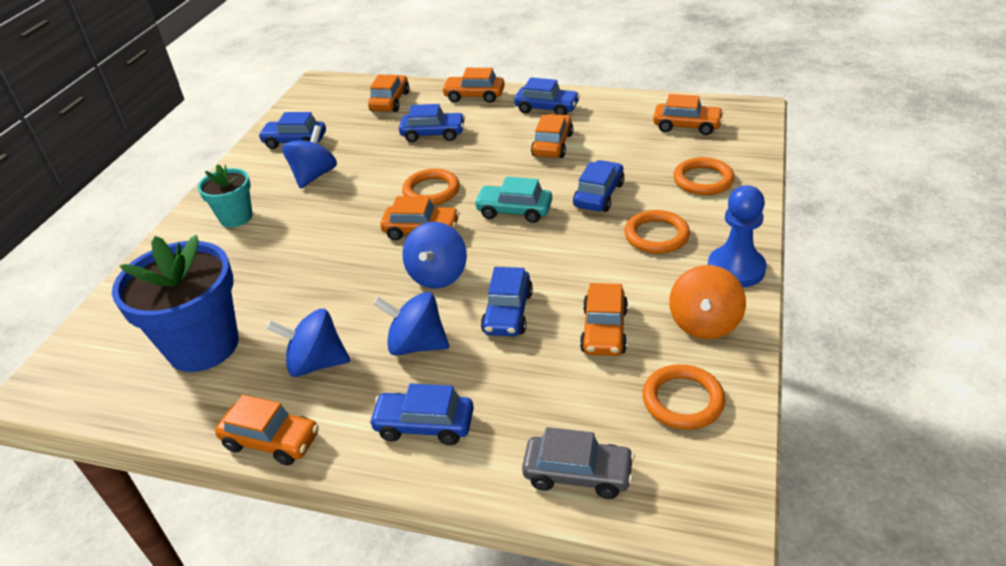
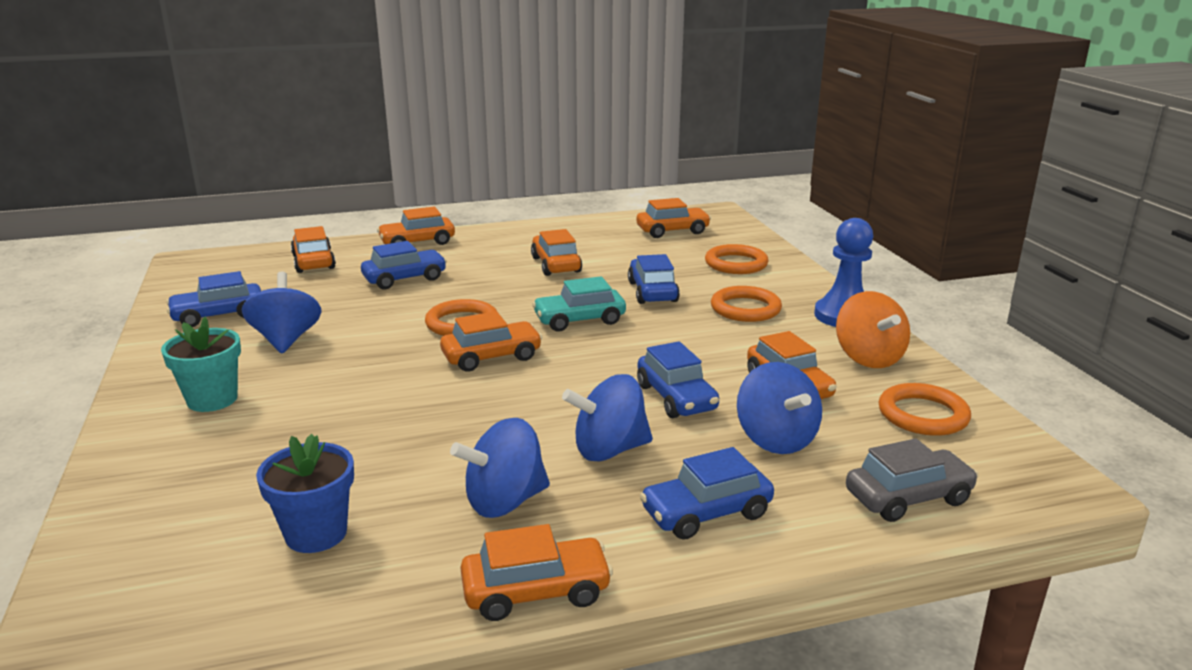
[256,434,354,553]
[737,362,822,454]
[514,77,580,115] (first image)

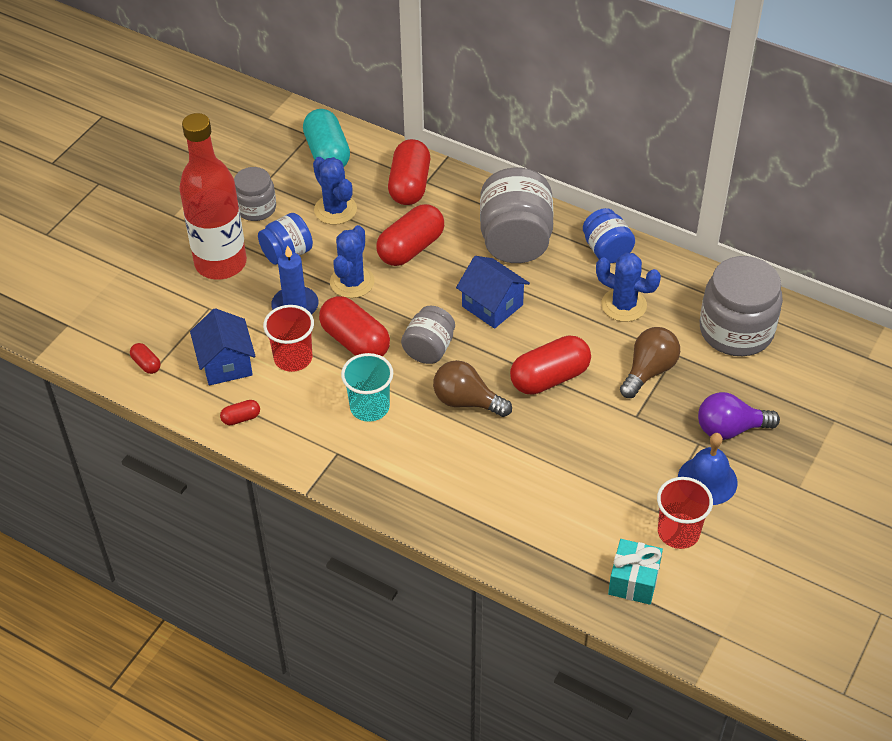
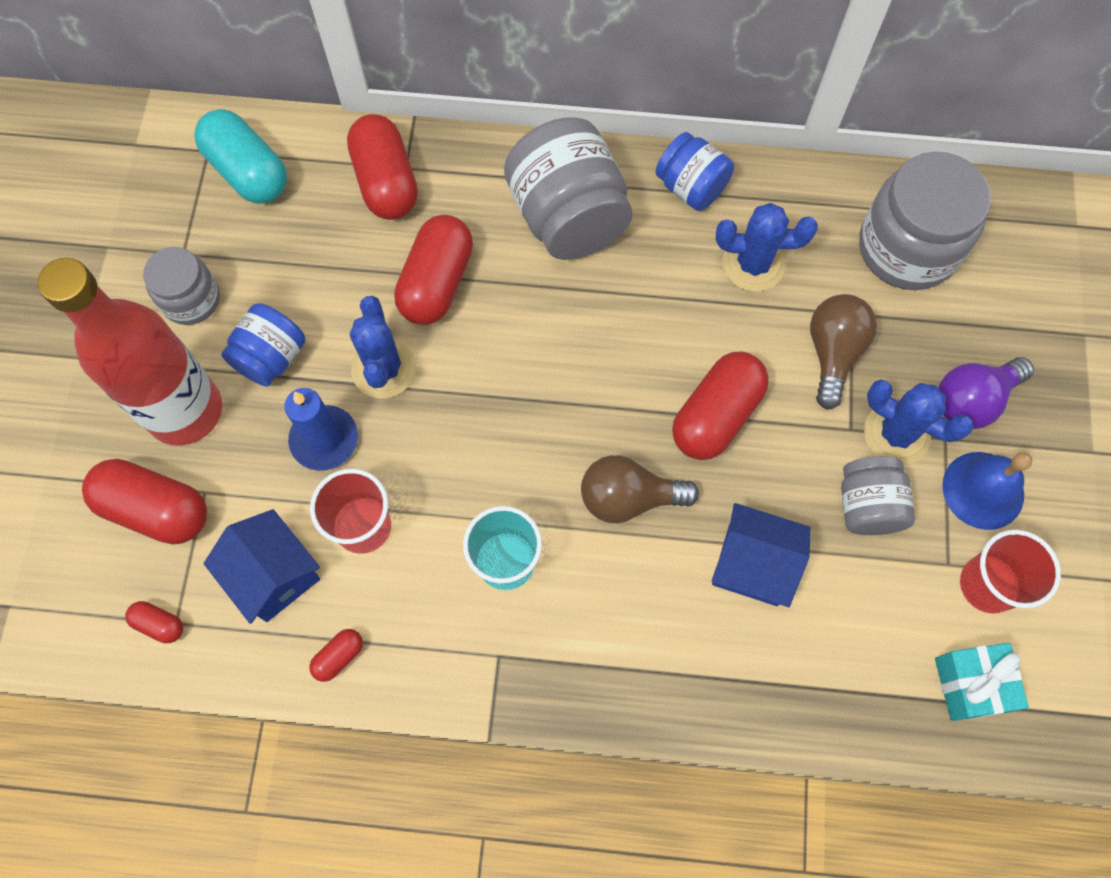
[82,459,207,544]
[712,503,811,607]
[841,456,915,535]
[864,379,974,465]

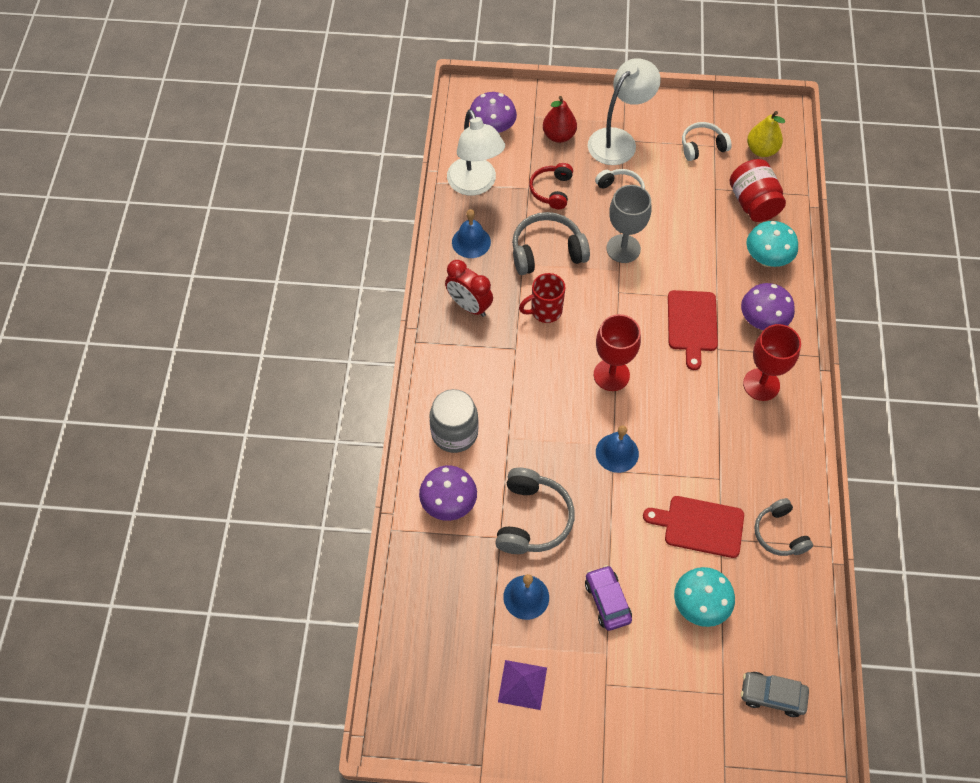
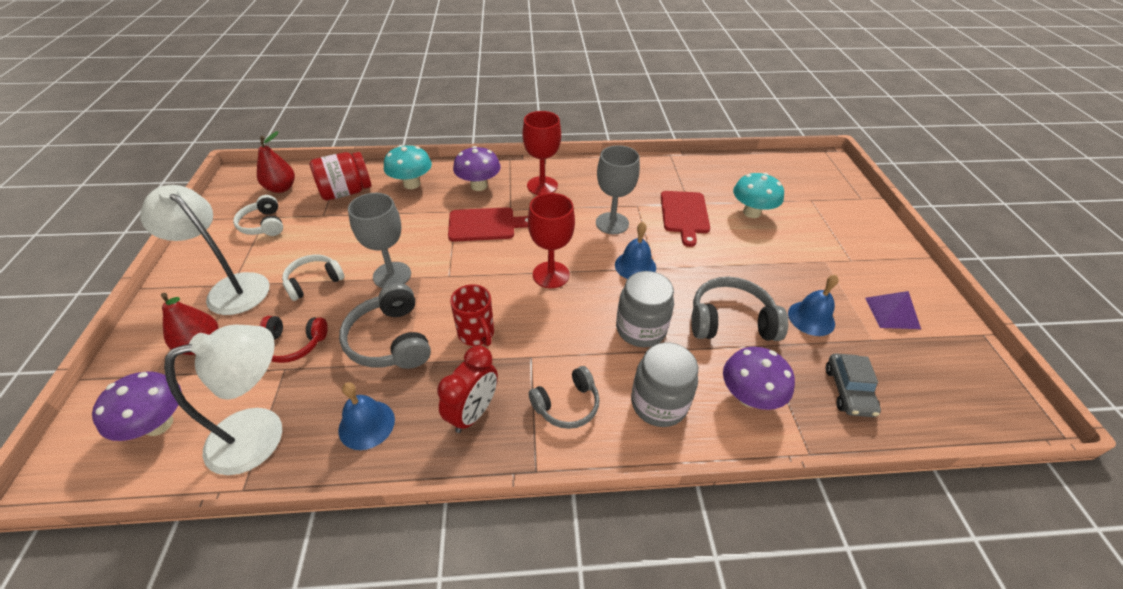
[257,131,295,193]
[529,366,600,429]
[596,145,640,234]
[616,271,674,347]
[826,353,881,417]
[585,565,632,631] (first image)

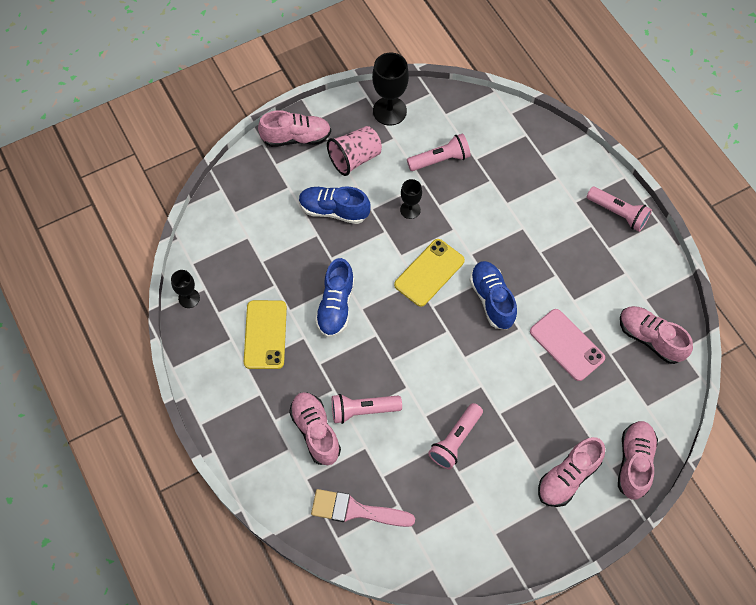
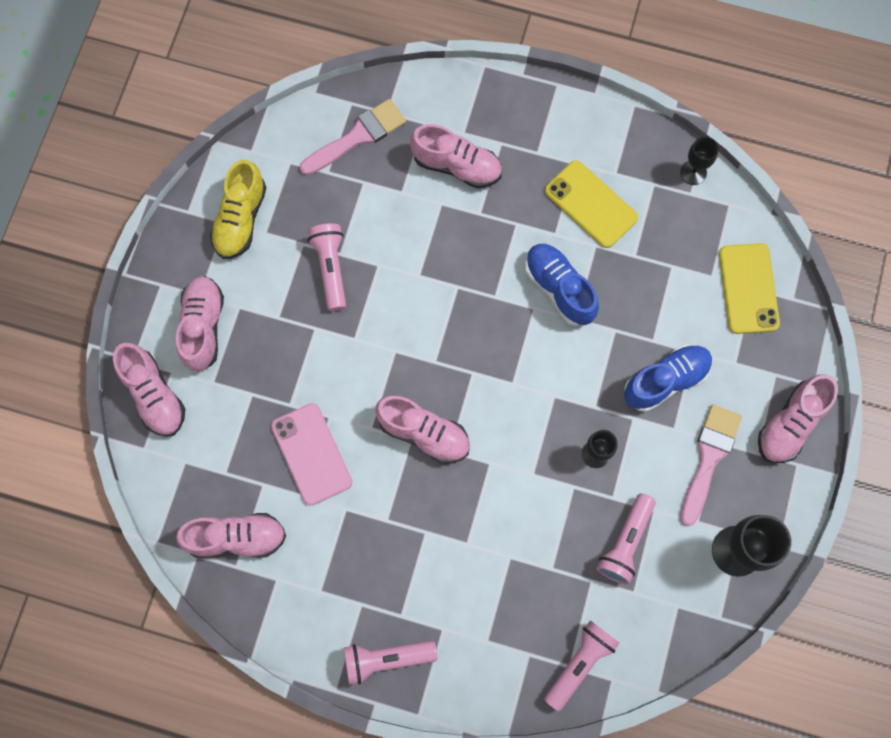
[210,160,267,259]
[271,403,352,506]
[375,396,470,464]
[544,620,620,712]
[680,404,742,526]
[719,243,780,334]

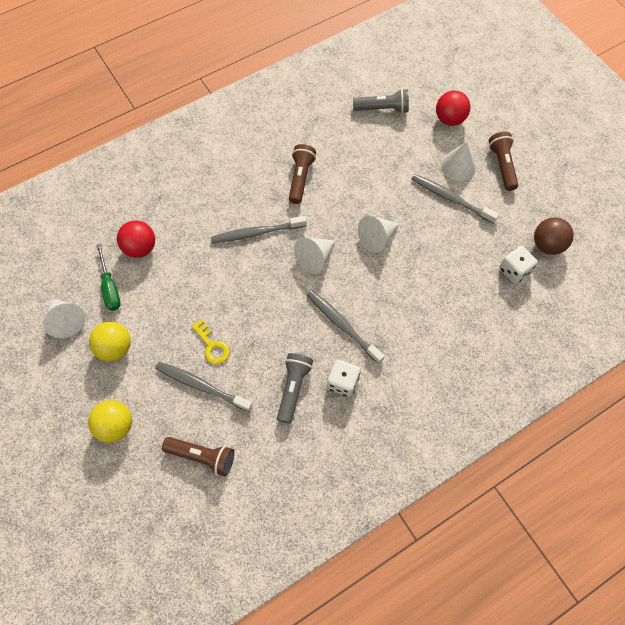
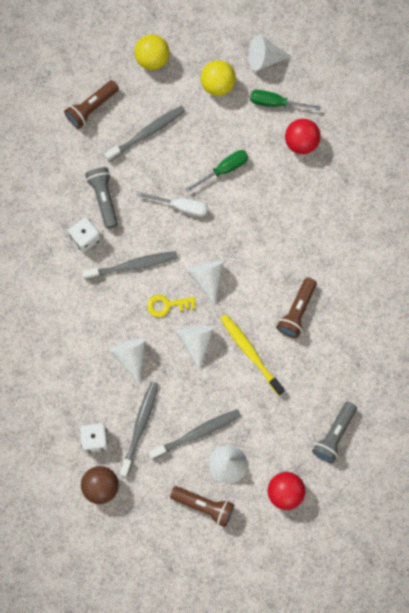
[85,167,118,229]
[109,338,146,383]
[120,382,158,477]
[137,192,208,217]
[147,295,196,317]
[185,150,248,193]
[220,314,285,396]
[276,278,317,338]

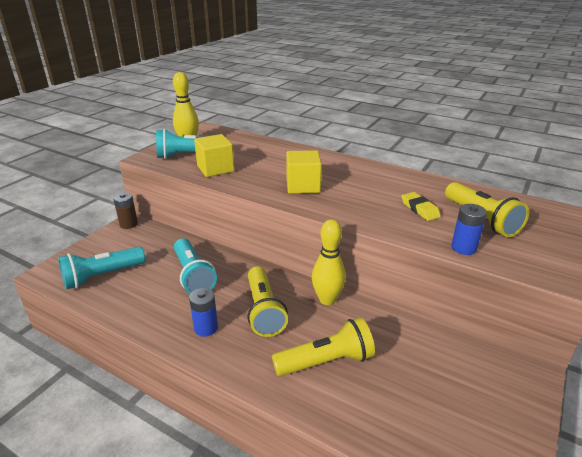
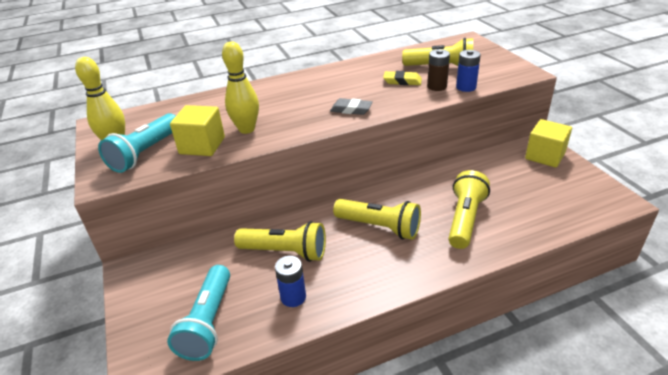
[222,42,259,134]
[234,221,326,262]
[275,256,306,307]
[330,98,373,115]
[427,49,450,91]
[525,119,572,168]

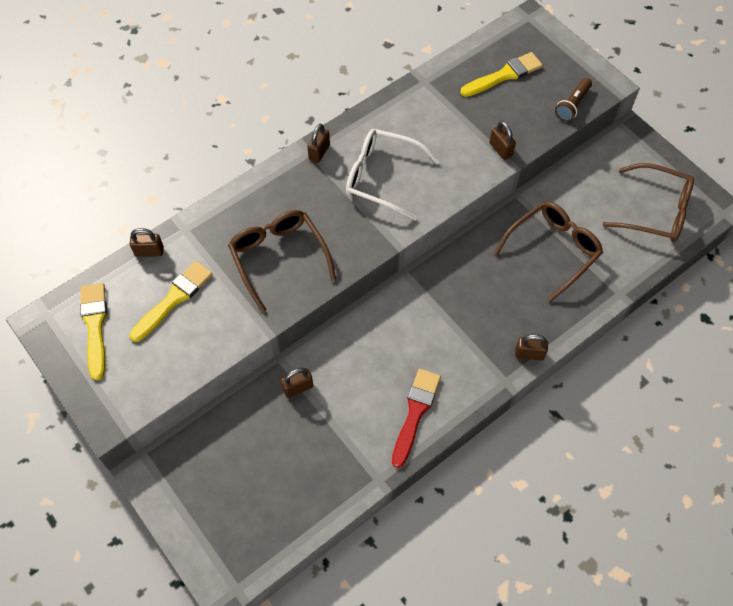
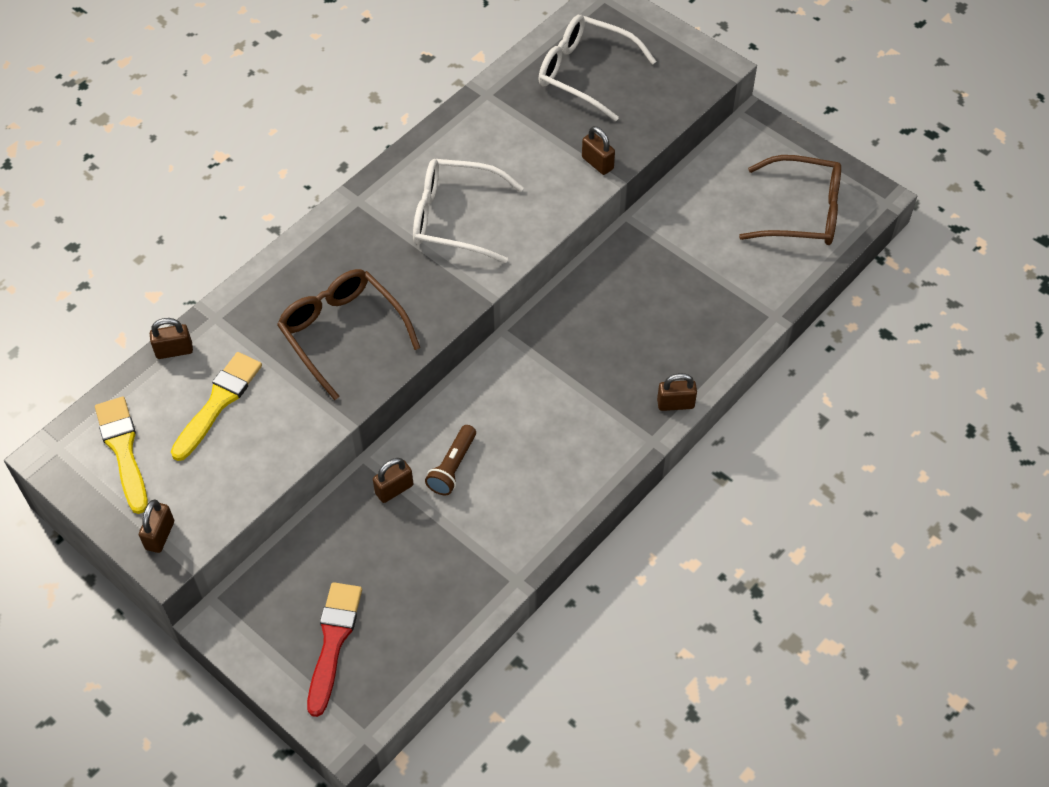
[139,500,174,553]
[307,582,362,717]
[425,425,476,495]
[538,15,657,121]
[494,201,603,302] (first image)

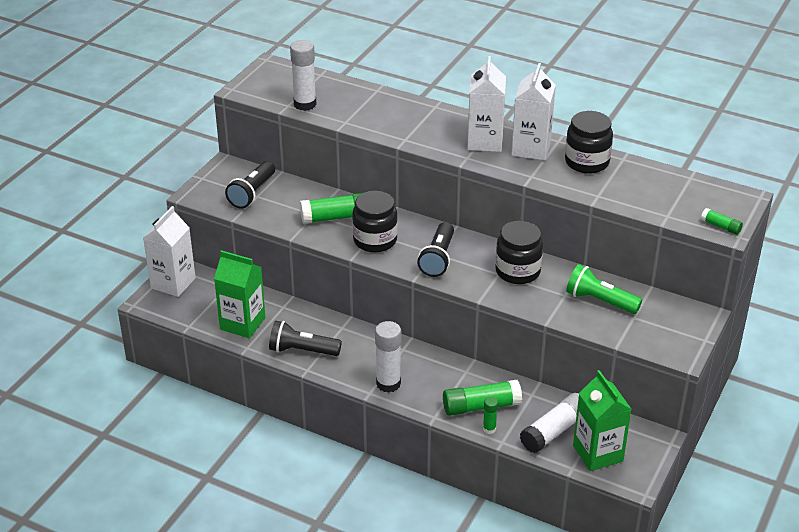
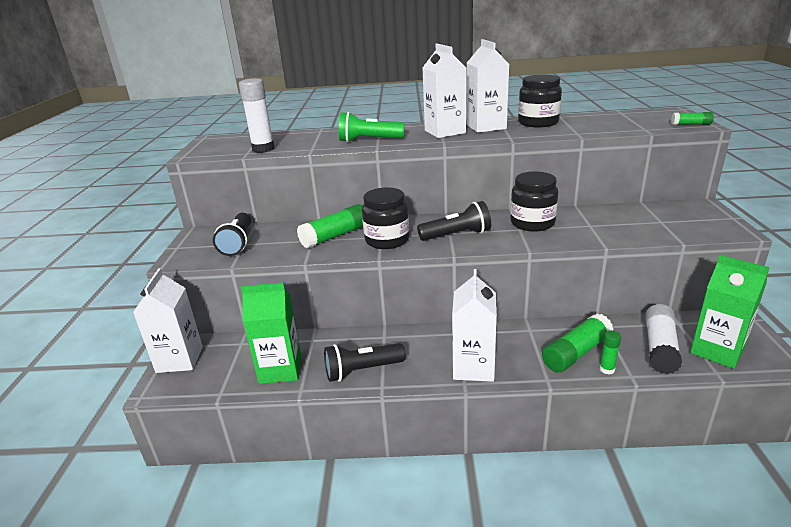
[339,112,404,142]
[417,201,491,241]
[452,269,497,382]

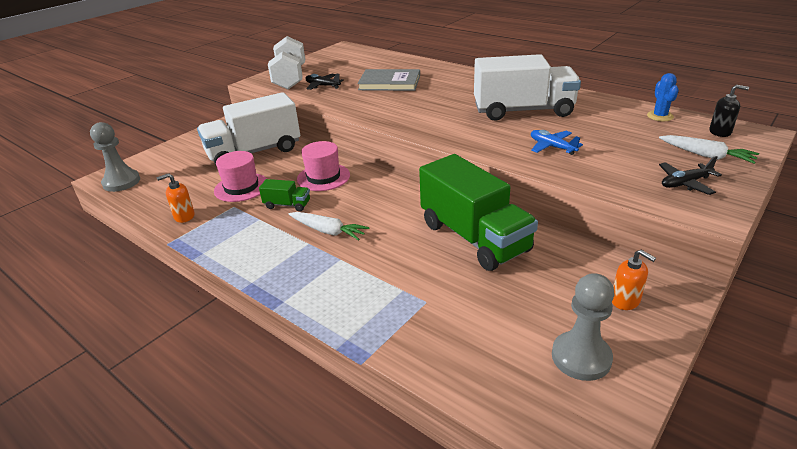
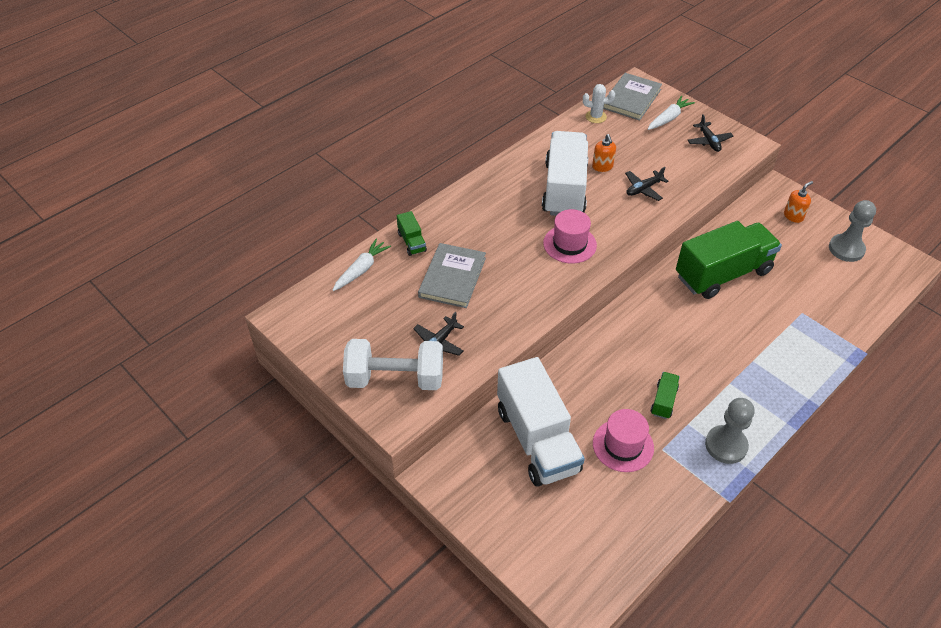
[333,239,391,291]
[397,211,427,256]
[543,209,597,264]
[583,84,615,123]
[592,134,616,172]
[603,73,662,121]
[625,167,668,201]
[705,398,755,464]

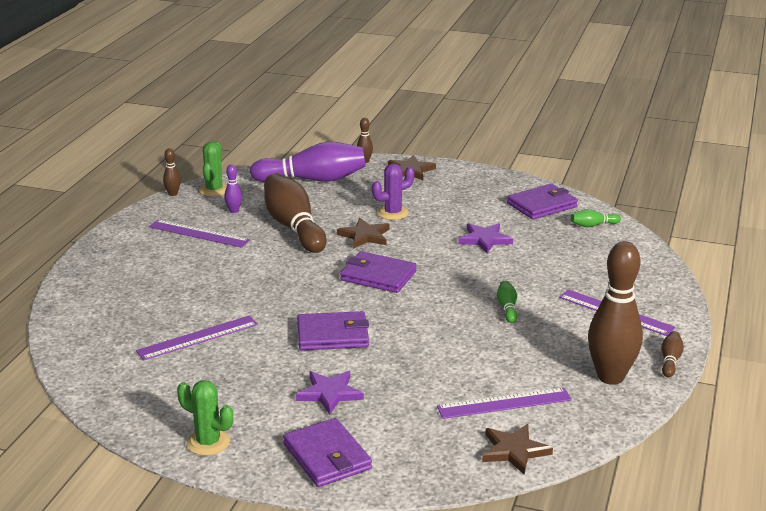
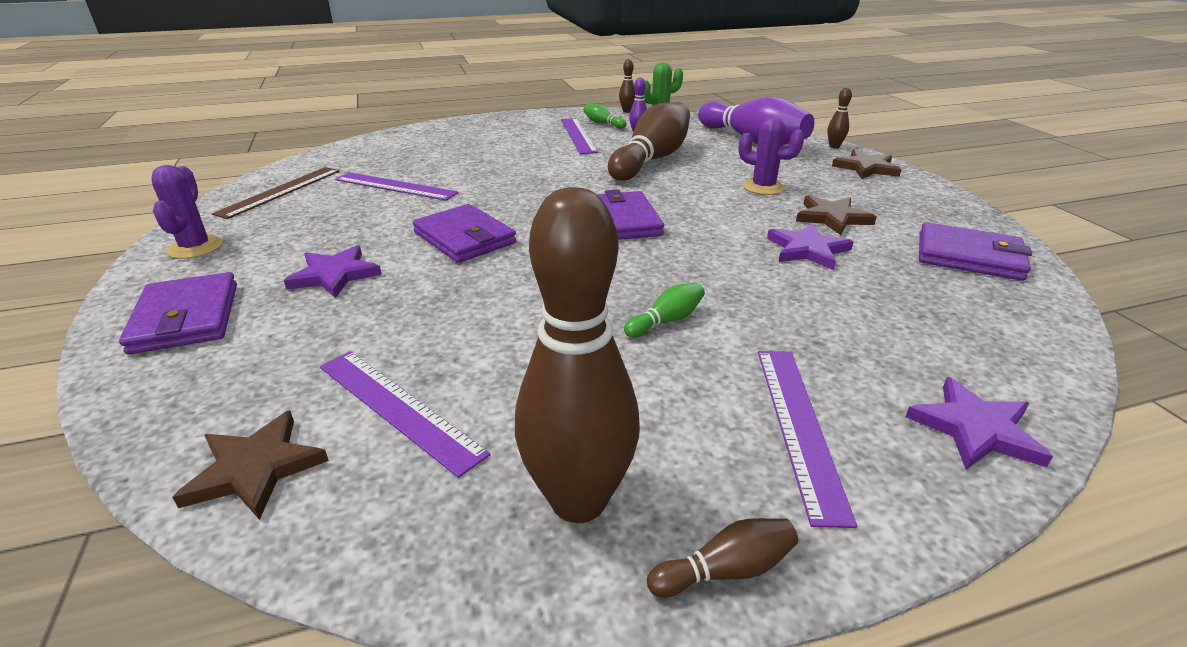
[119,272,237,354]
[151,165,223,259]
[212,167,340,219]
[583,104,627,129]
[796,196,876,235]
[905,377,1053,470]

